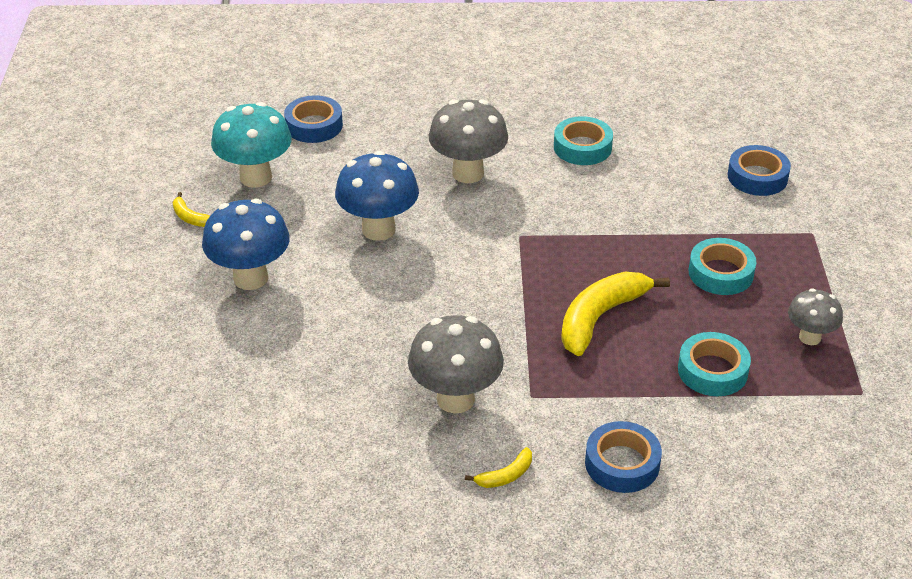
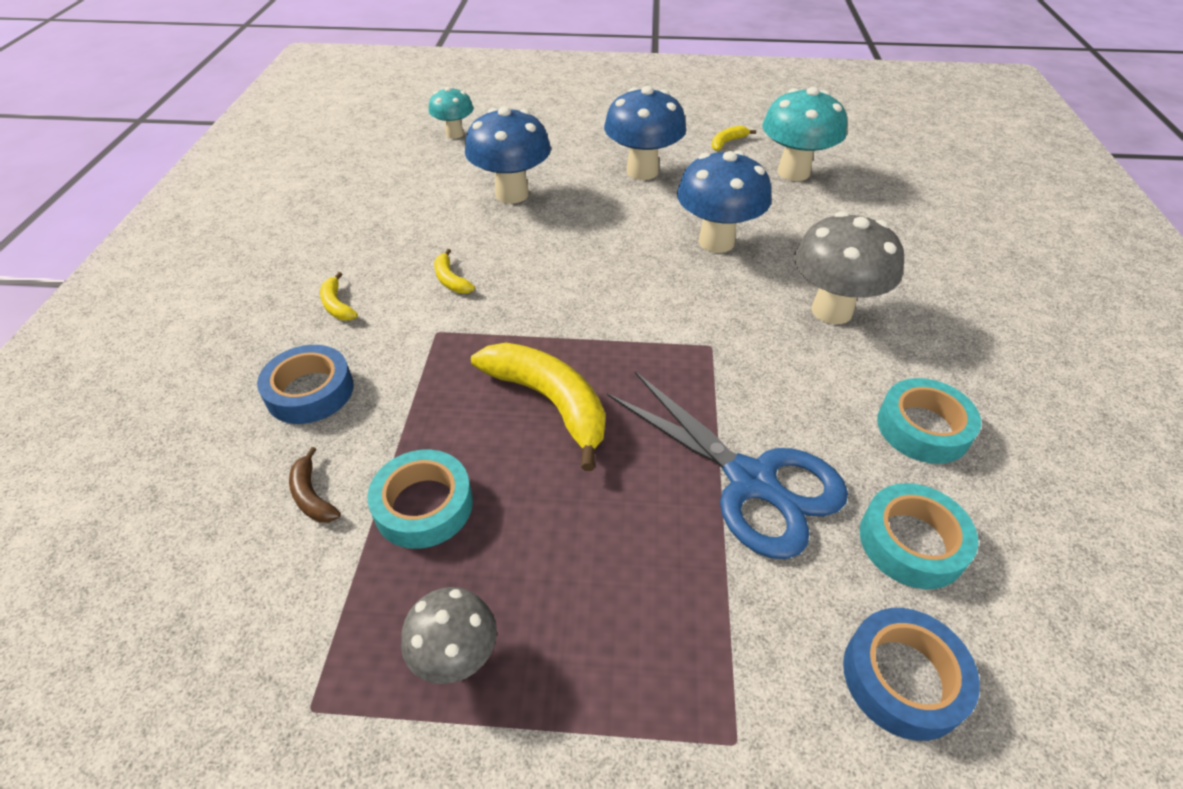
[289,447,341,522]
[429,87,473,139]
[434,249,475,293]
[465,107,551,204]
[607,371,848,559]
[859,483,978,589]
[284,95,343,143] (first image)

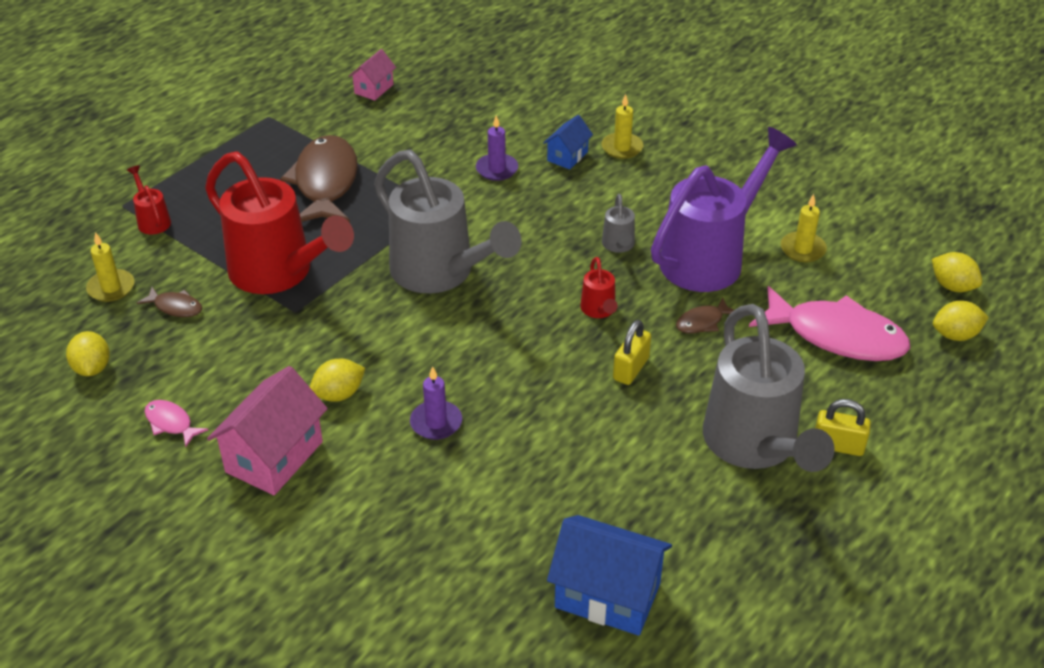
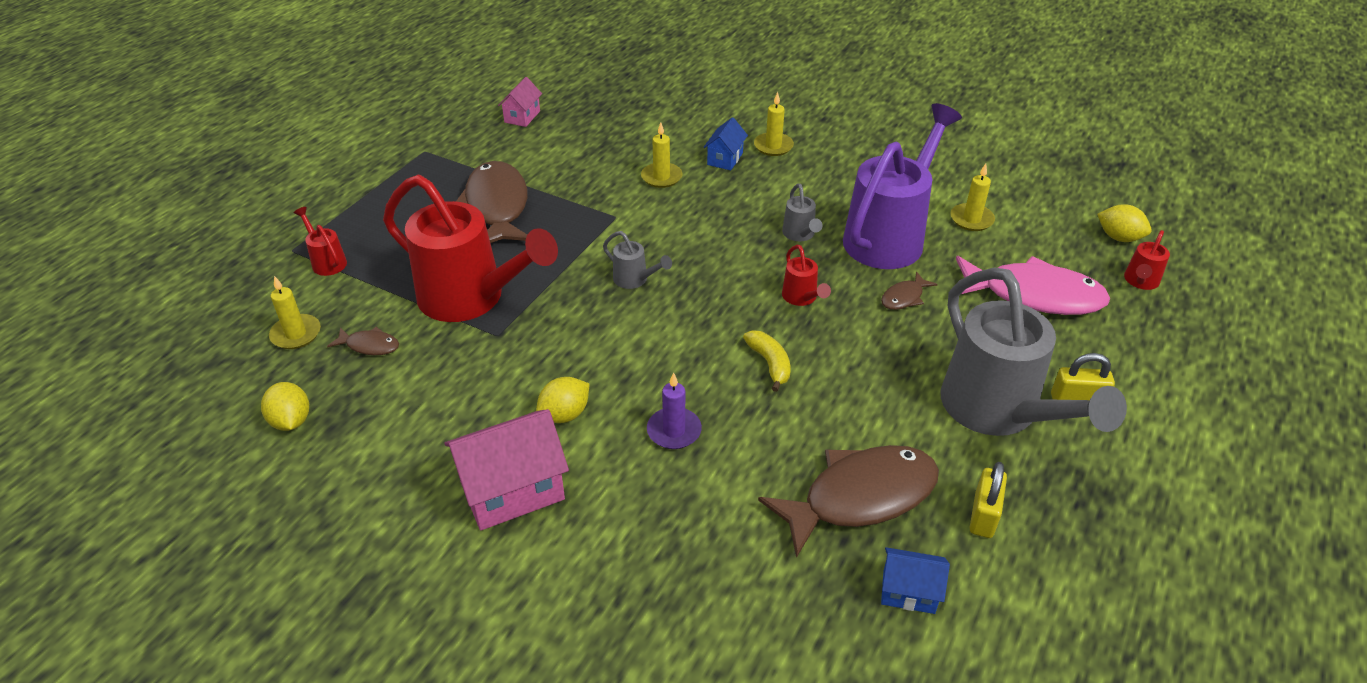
[444,409,569,531]
[603,231,672,289]
[641,122,682,188]
[743,330,791,392]
[758,445,939,558]
[881,547,950,614]
[970,462,1007,538]
[1124,230,1170,290]
[144,400,208,447] (first image)

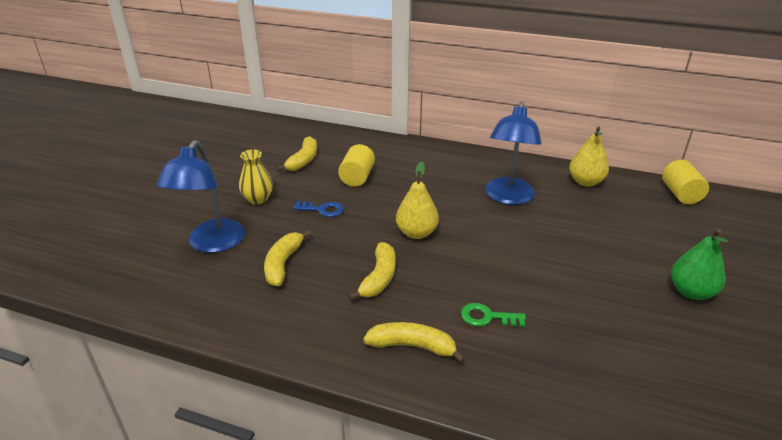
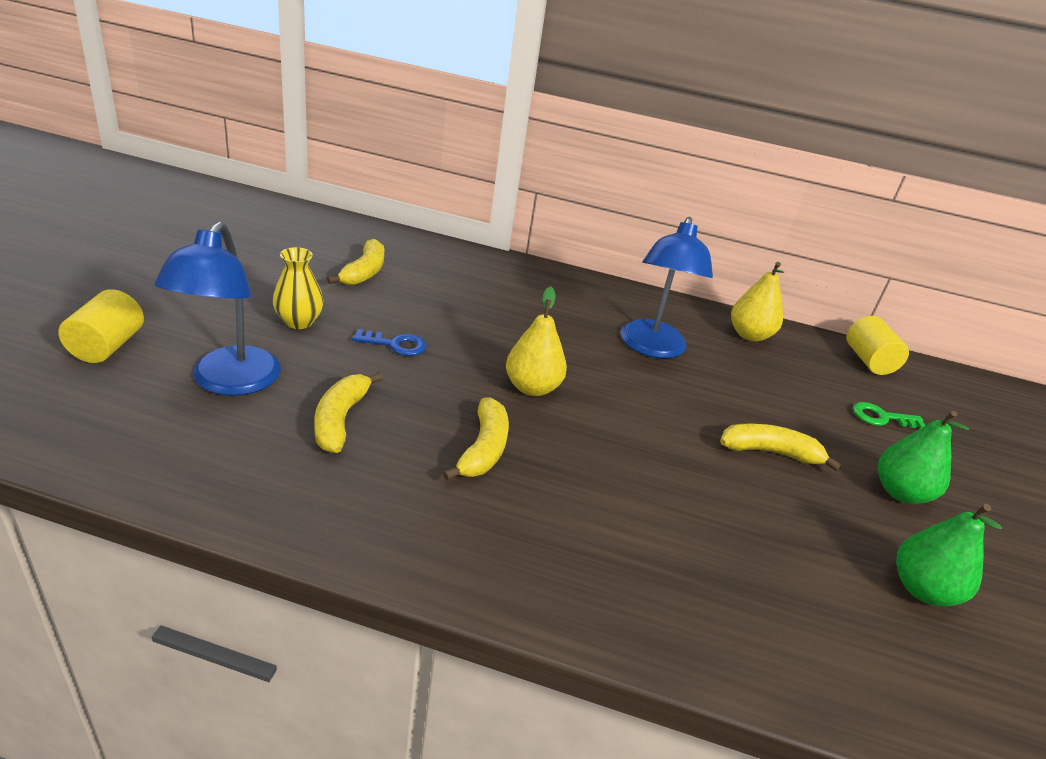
[58,289,144,363]
[720,424,842,471]
[853,402,926,429]
[896,504,1002,606]

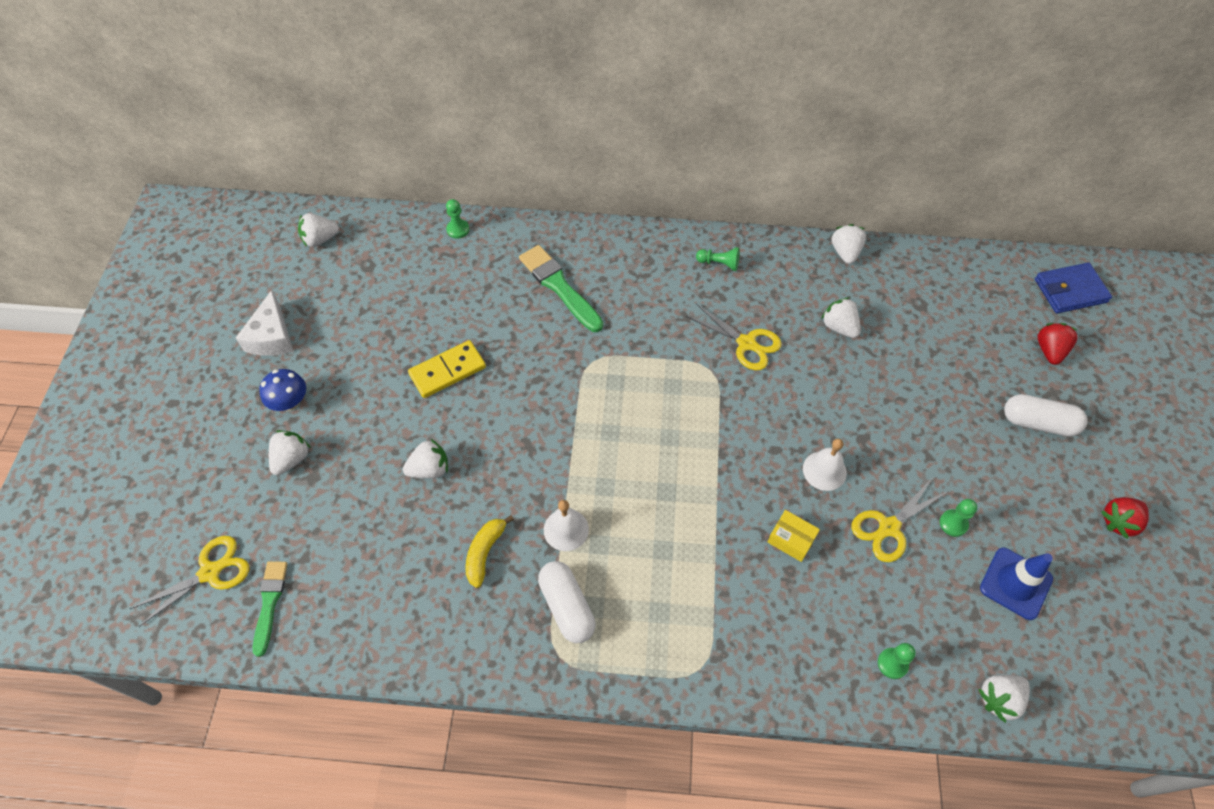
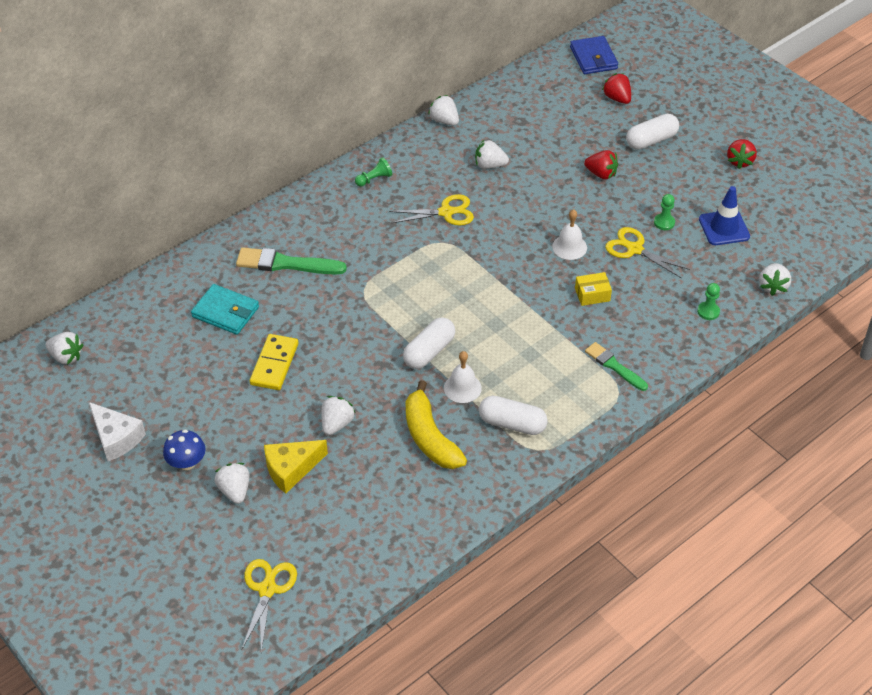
[46,332,83,365]
[191,284,259,335]
[264,440,328,493]
[403,317,455,369]
[406,380,467,469]
[570,36,618,74]
[584,150,618,180]
[585,342,648,391]
[605,227,690,278]
[446,199,469,239] (first image)

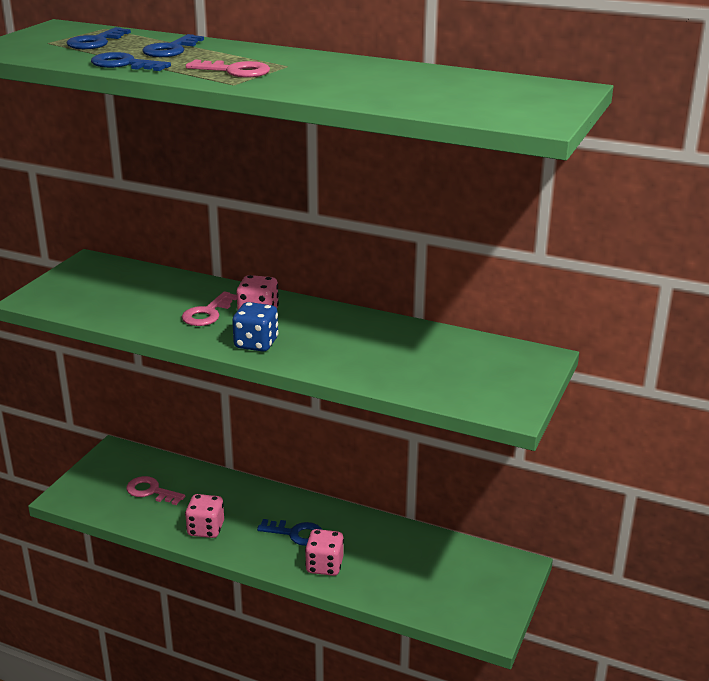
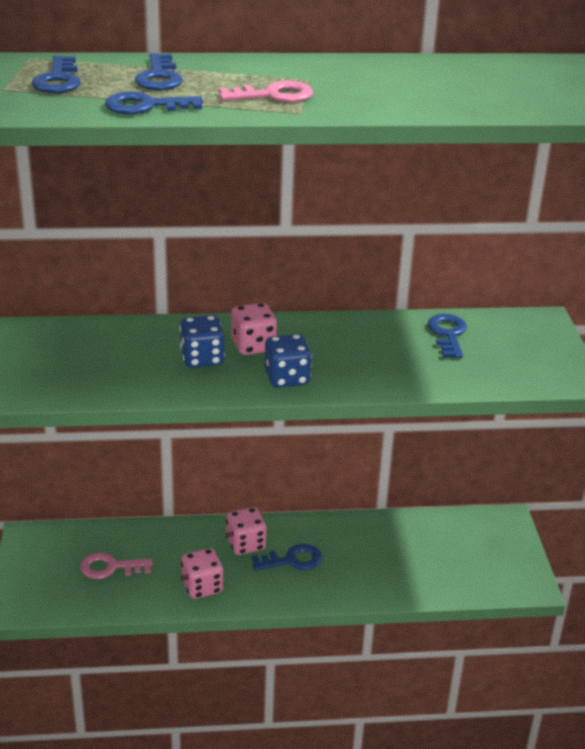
[180,315,225,368]
[226,507,267,555]
[427,314,467,358]

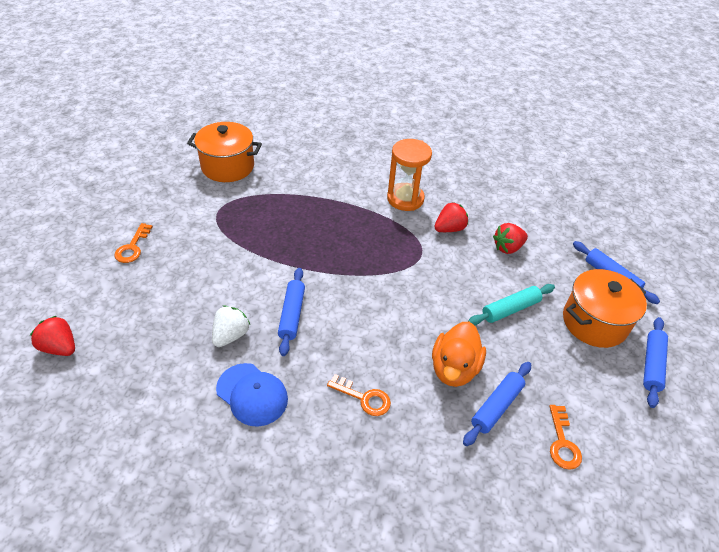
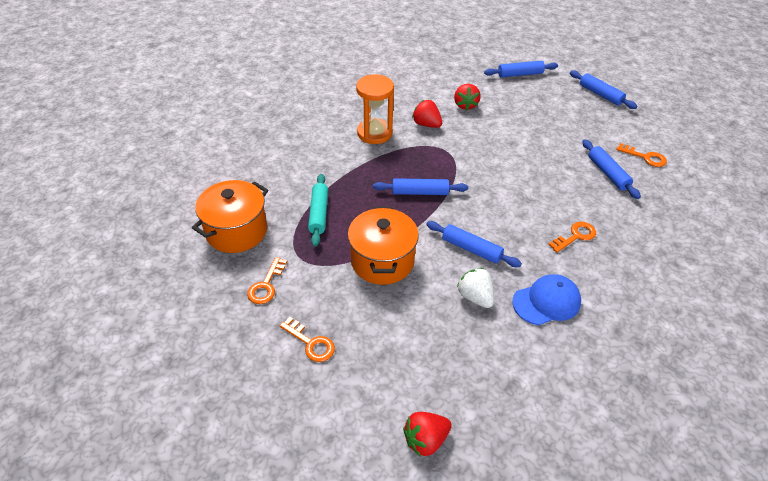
[247,257,288,304]
[308,174,328,247]
[348,207,419,285]
[373,178,469,195]
[412,100,442,128]
[432,322,486,387] (first image)

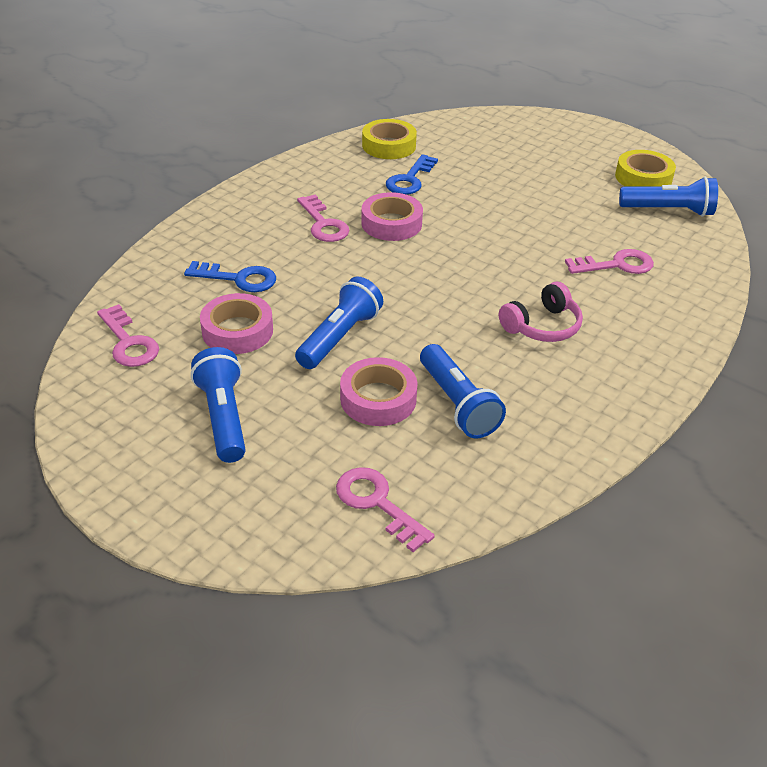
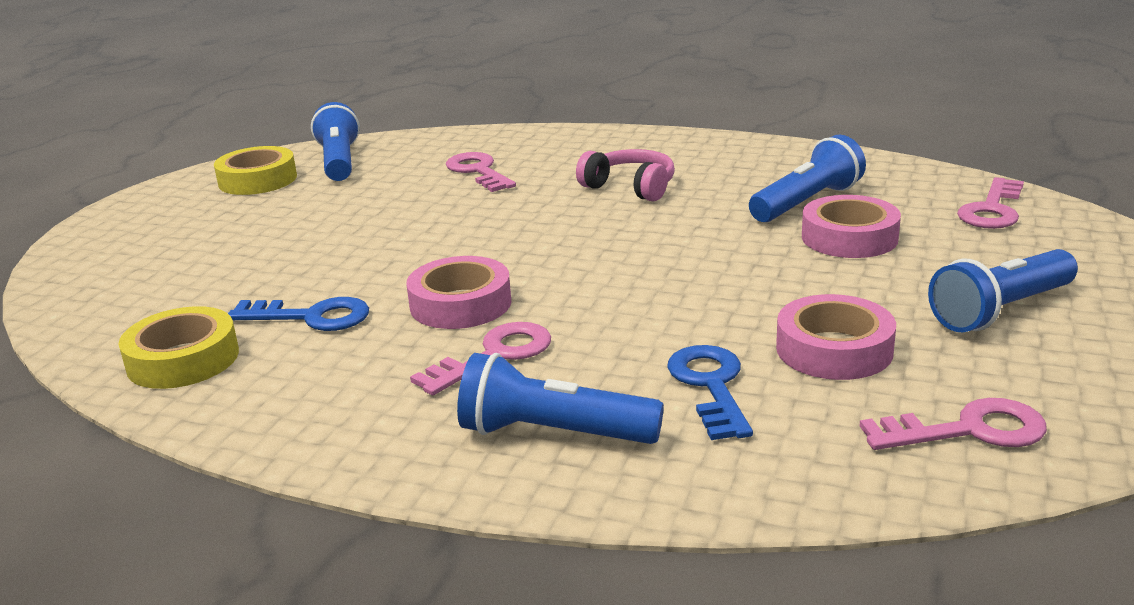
[457,353,664,444]
[859,398,1047,450]

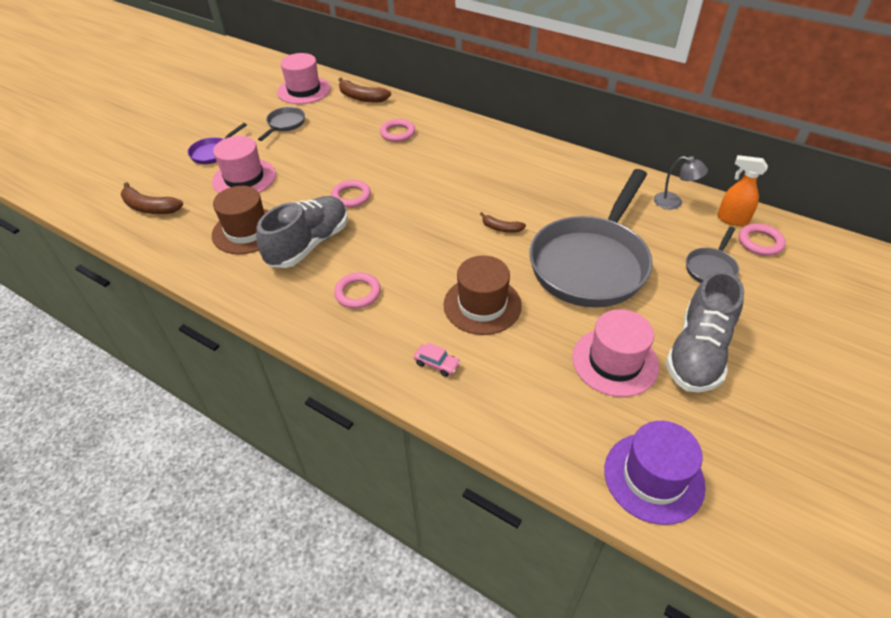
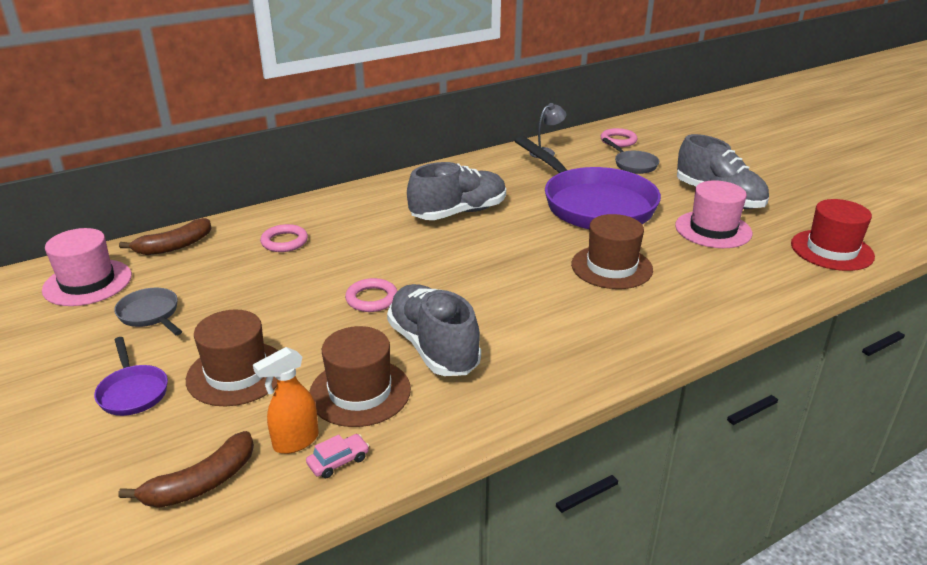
[186,310,278,406]
[253,347,319,454]
[306,434,369,478]
[407,162,506,220]
[515,136,661,229]
[791,199,875,271]
[334,272,381,309] (first image)
[480,212,526,233] (first image)

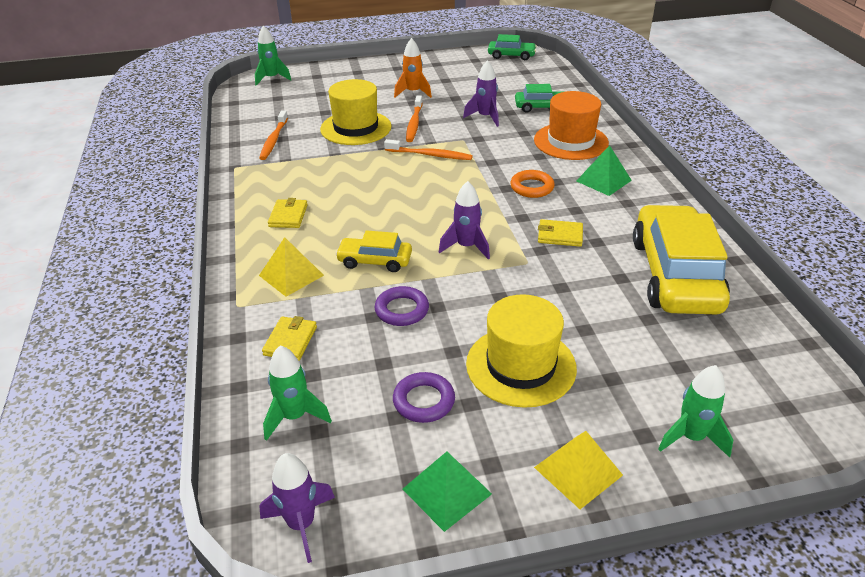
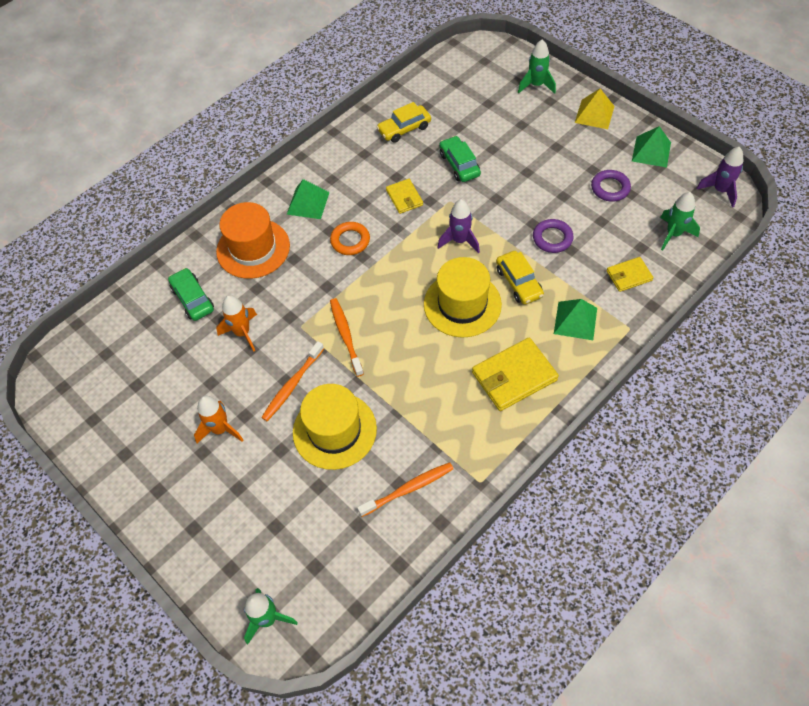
[216,295,257,352]
[261,341,324,421]
[377,102,431,143]
[424,257,502,338]
[439,136,481,182]
[472,338,559,411]
[554,299,597,340]

